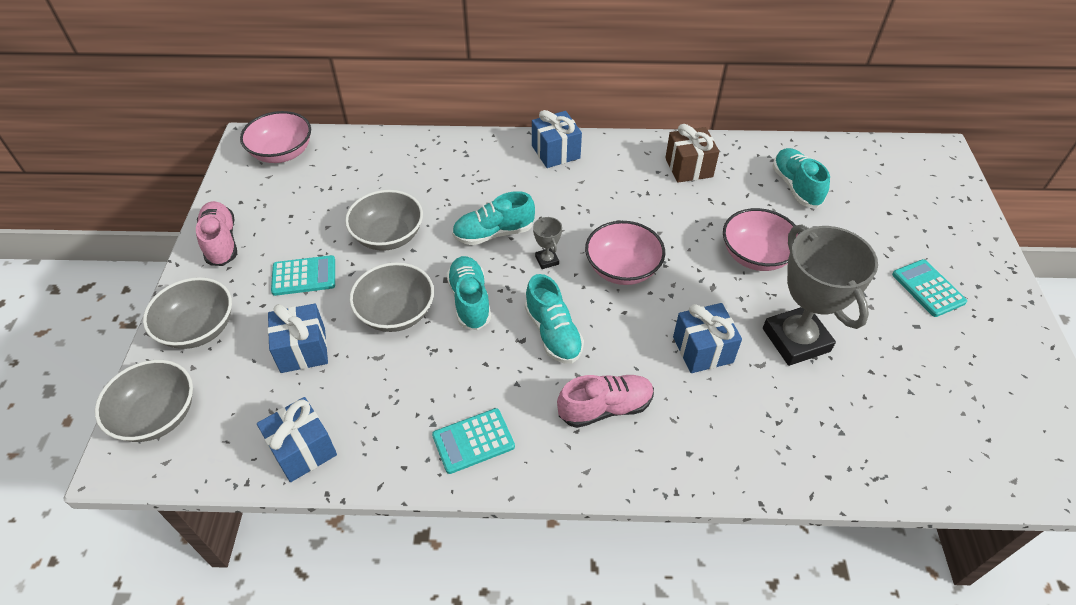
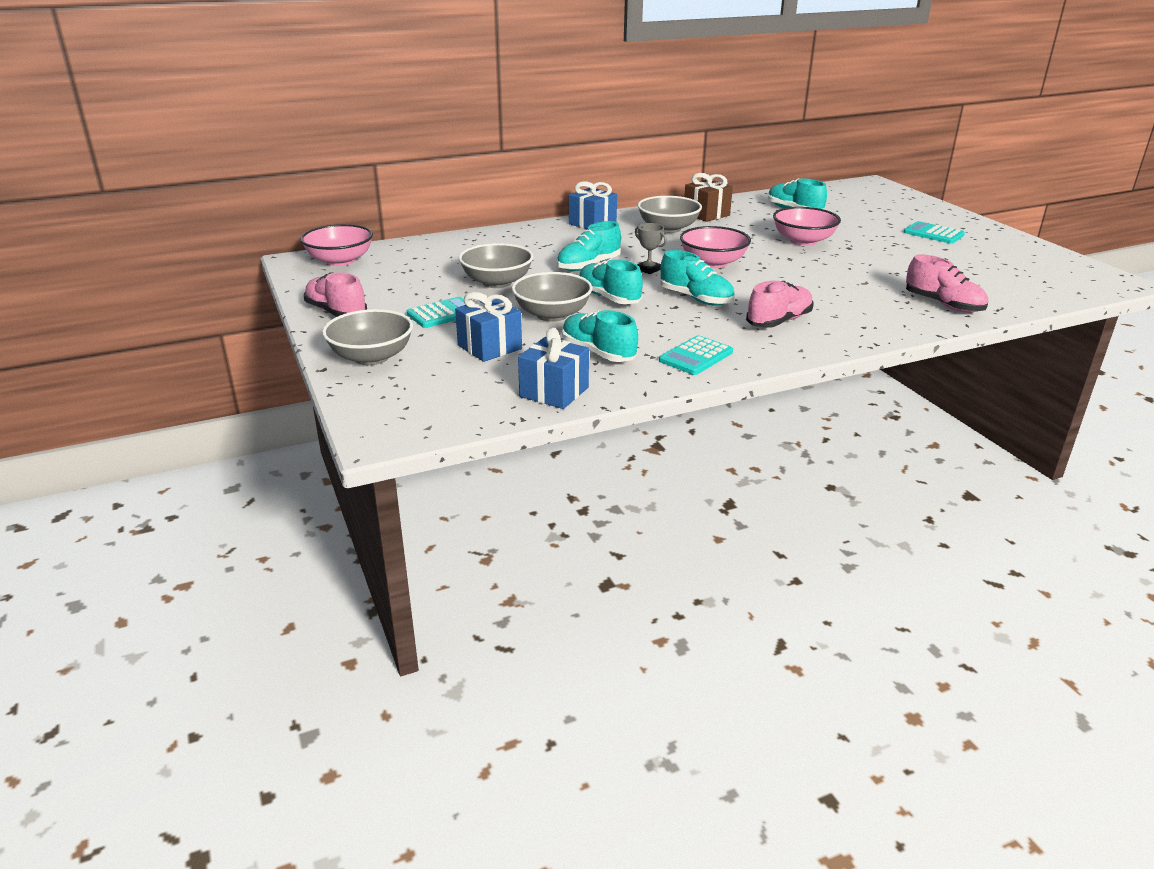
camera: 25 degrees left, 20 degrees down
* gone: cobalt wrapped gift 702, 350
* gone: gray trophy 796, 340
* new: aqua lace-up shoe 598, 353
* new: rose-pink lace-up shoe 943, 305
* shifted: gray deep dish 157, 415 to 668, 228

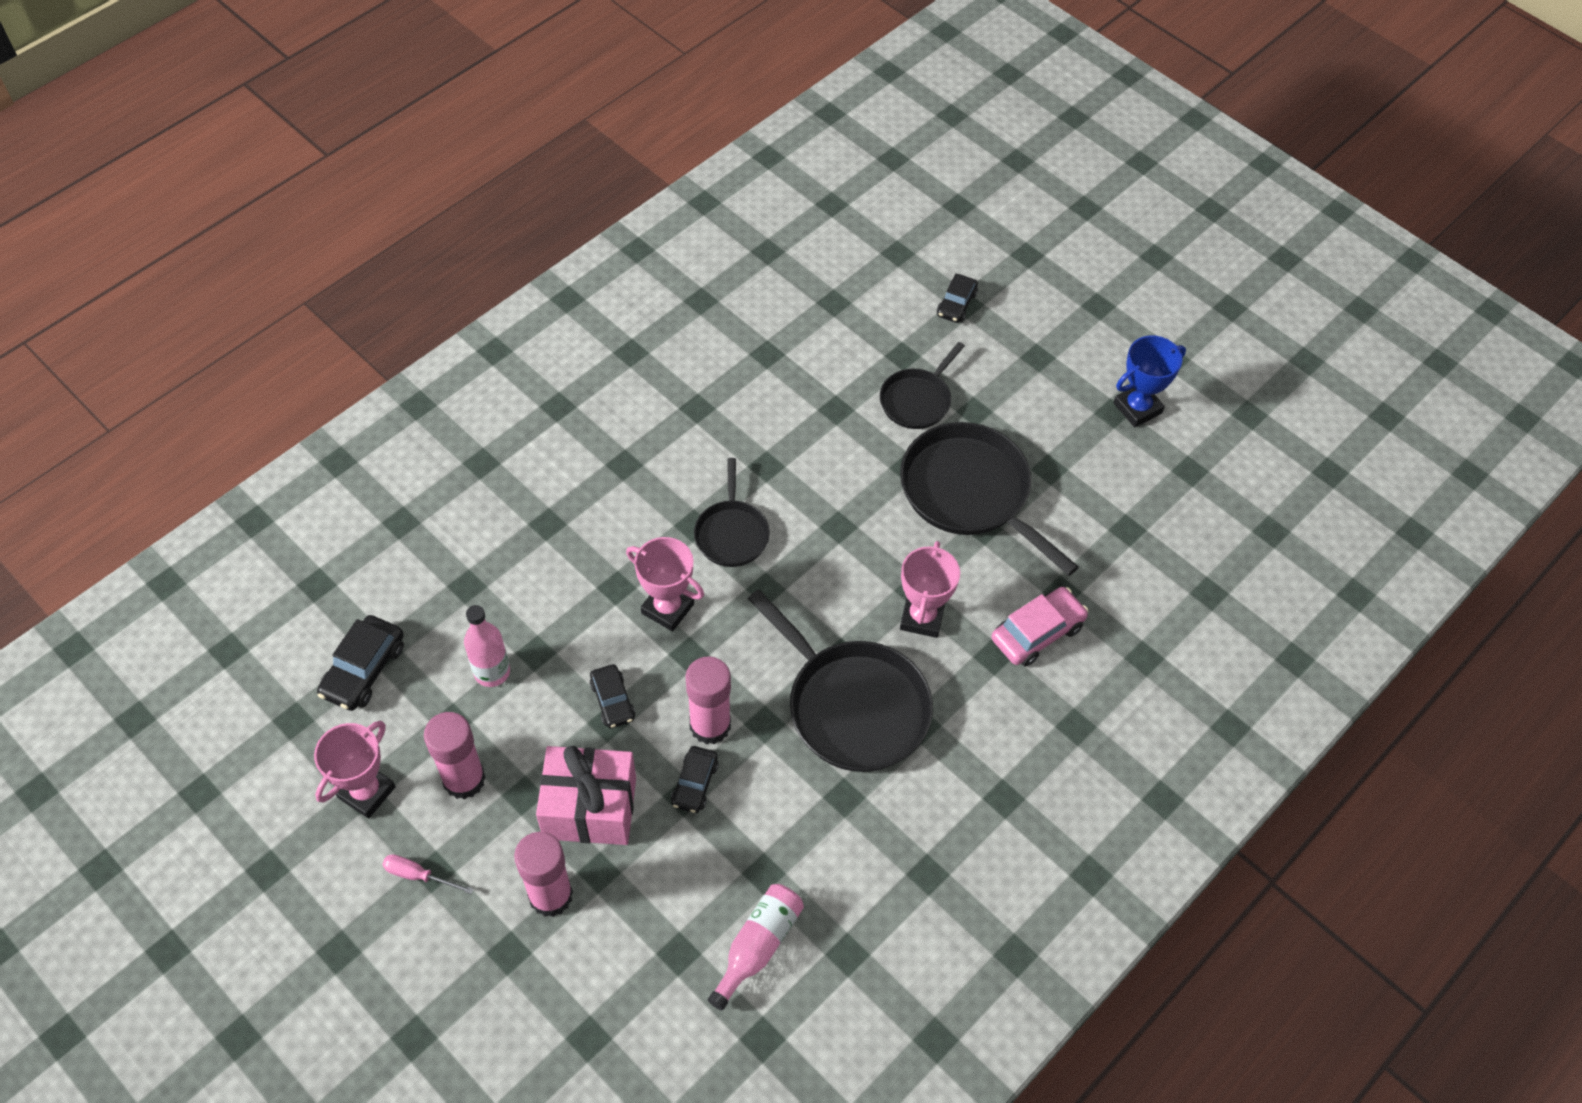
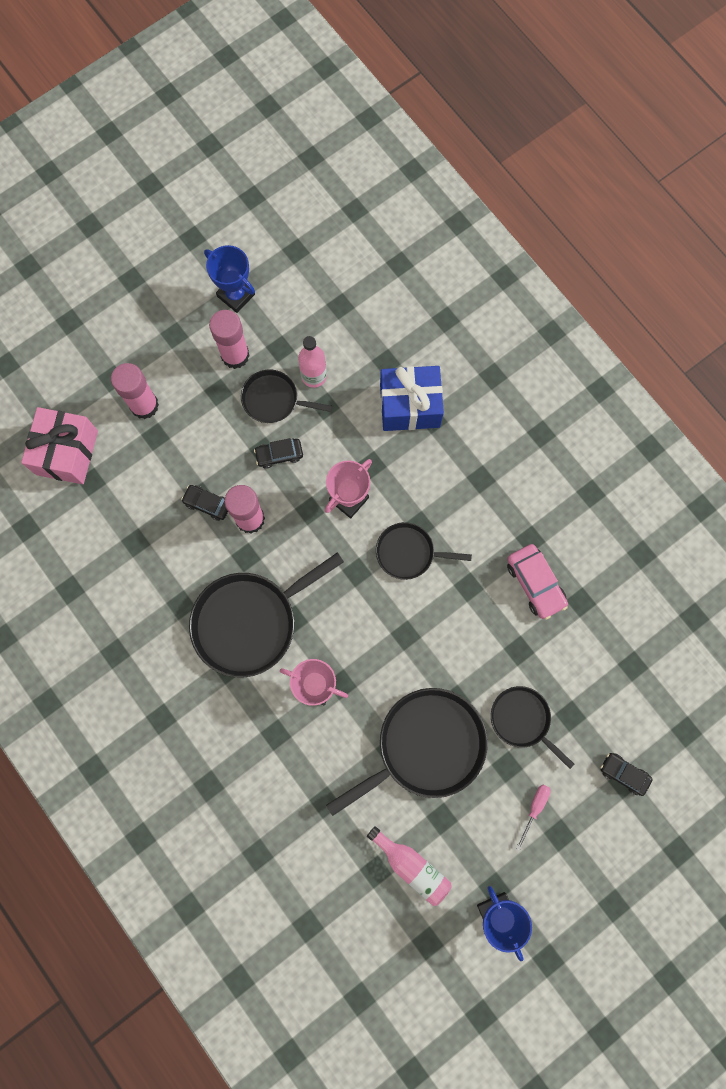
camera: 100 degrees right, 20 degrees up
* gone: jet-black automobile 364, 670
* new: jet-black skillet 273, 399
* new: cobalt wrapped gift 410, 406
* shifted: rose-pink hand screwdriver 418, 875 to 534, 808
* shifted: rose-pink wrapped gift 590, 808 to 67, 452
* shifted: rose-pink bottle 758, 946 to 412, 866
* shifted: rose-pink automobile 1037, 633 to 535, 583
* repainted: rose-pink trophy 366, 792 to cobalt trophy 236, 295

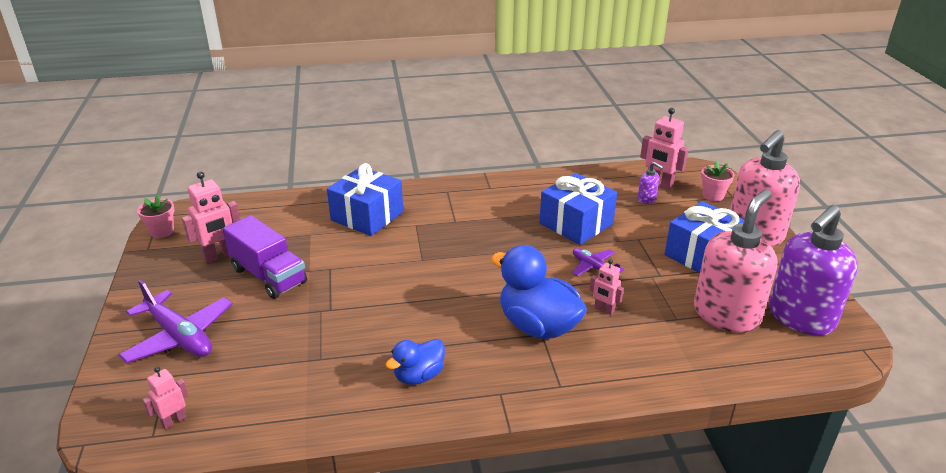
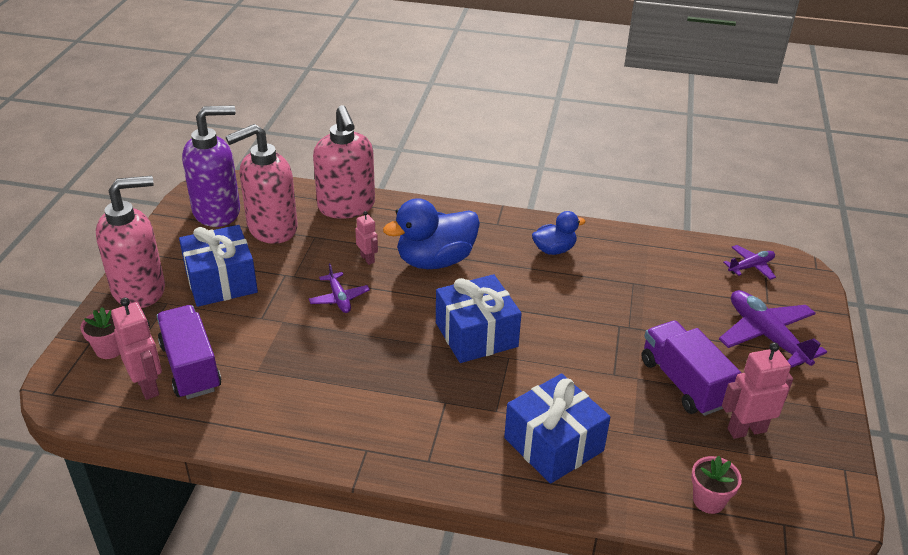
camera: 160 degrees left, 5 degrees up
* new: rose-pink pump bottle 346, 207
* shifted: rose-pink plant pot 162, 231 to 708, 500
* shifted: cobalt wrapped gift 576, 223 to 476, 334
* swapped: rose-pink robot 174, 420 to purple aeroplane 751, 267
* swapped: purple pump bottle 646, 199 to purple truck 191, 367
* rotated: cobalt rubber duck 538, 326 = 435, 261 90 degrees clockwise

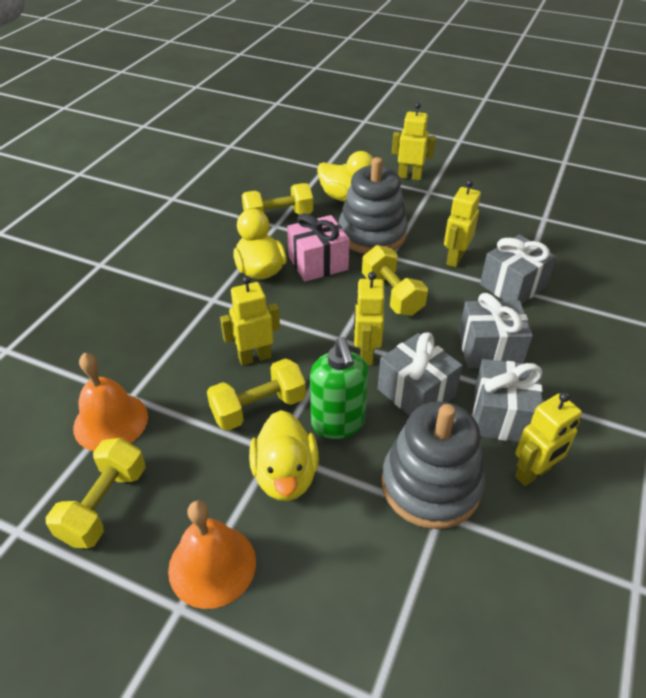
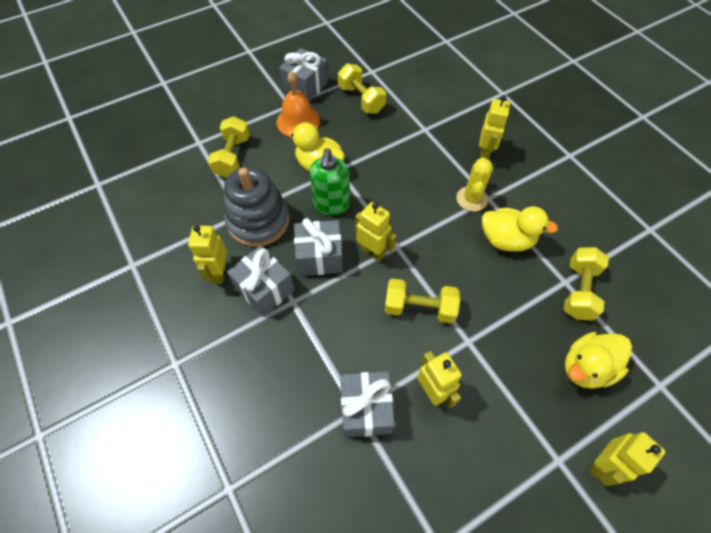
camera: 125 degrees right, 15 degrees up
* gone: orange-coloured hand bell 110, 421
* gone: rose-pink wrapped gift 318, 263
* gone: gray stacking rings 372, 234
* new: golden prickly plant 471, 199
* shifted: golden free weight 258, 408 to 232, 157
* shifted: golden robot 255, 357 to 485, 153
* shifted: gray wrapped gift 489, 349 to 305, 86
* rotated: emerald pump bottle 338, 423 = 331, 205 105 degrees counterclockwise

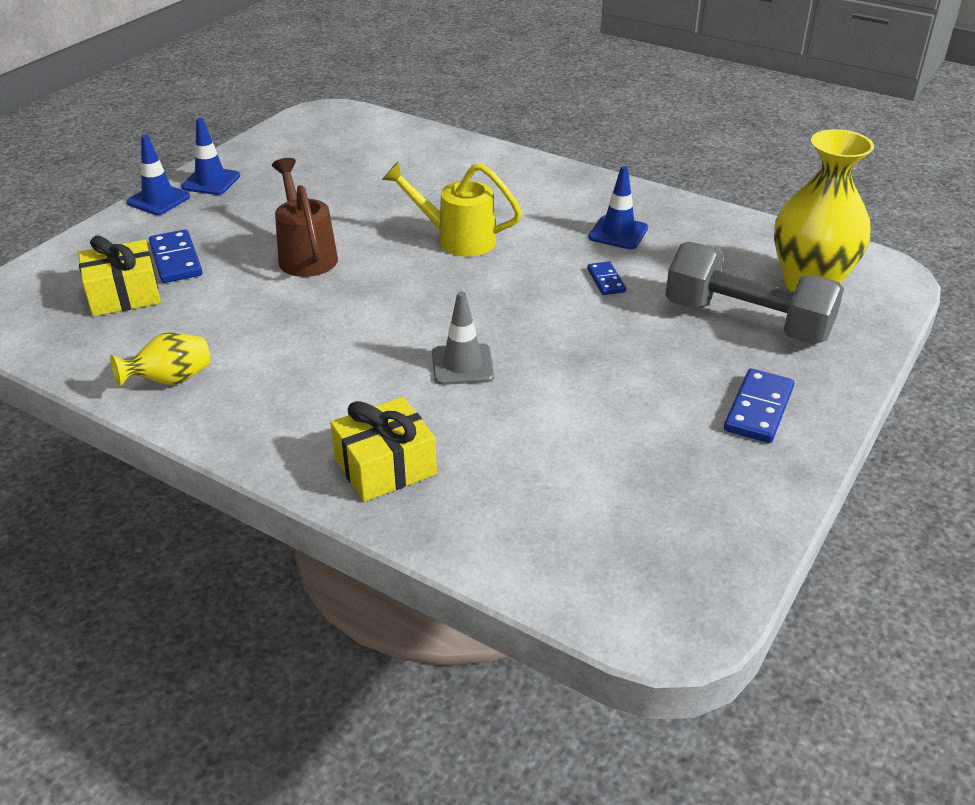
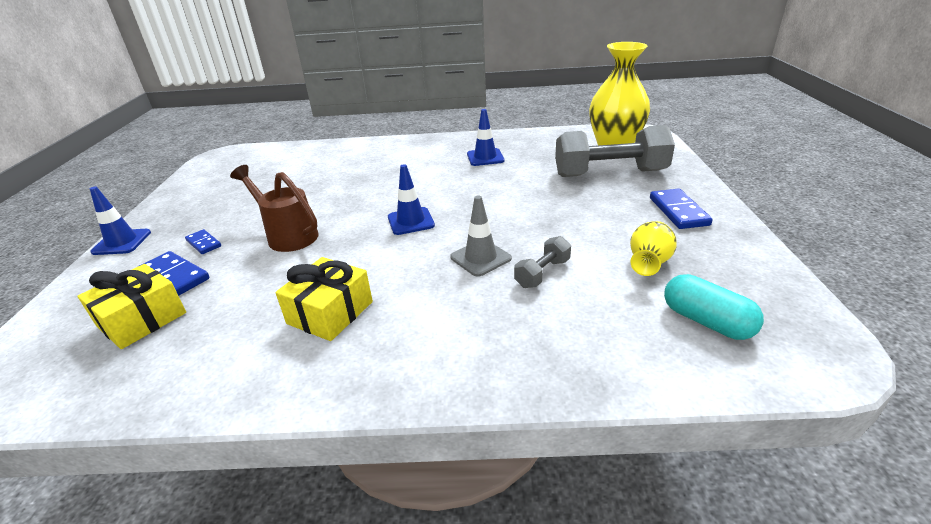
camera: 30 degrees left, 5 degrees down
* gone: golden watering can 456, 239
* new: gray free weight 542, 273
* new: aqua pill 706, 321
* shifted: golden flower vase 170, 380 to 649, 263
* shifted: cobalt traffic cone 211, 181 to 411, 221
* shifted: golden wrapped gift 385, 466 to 330, 313
* shifted: cobalt domino tile 606, 280 to 203, 243

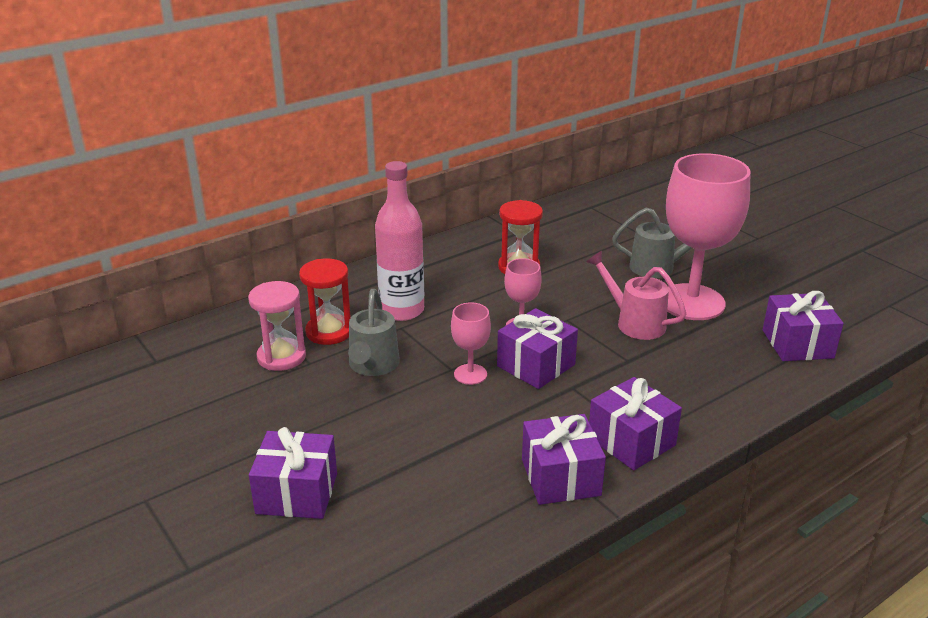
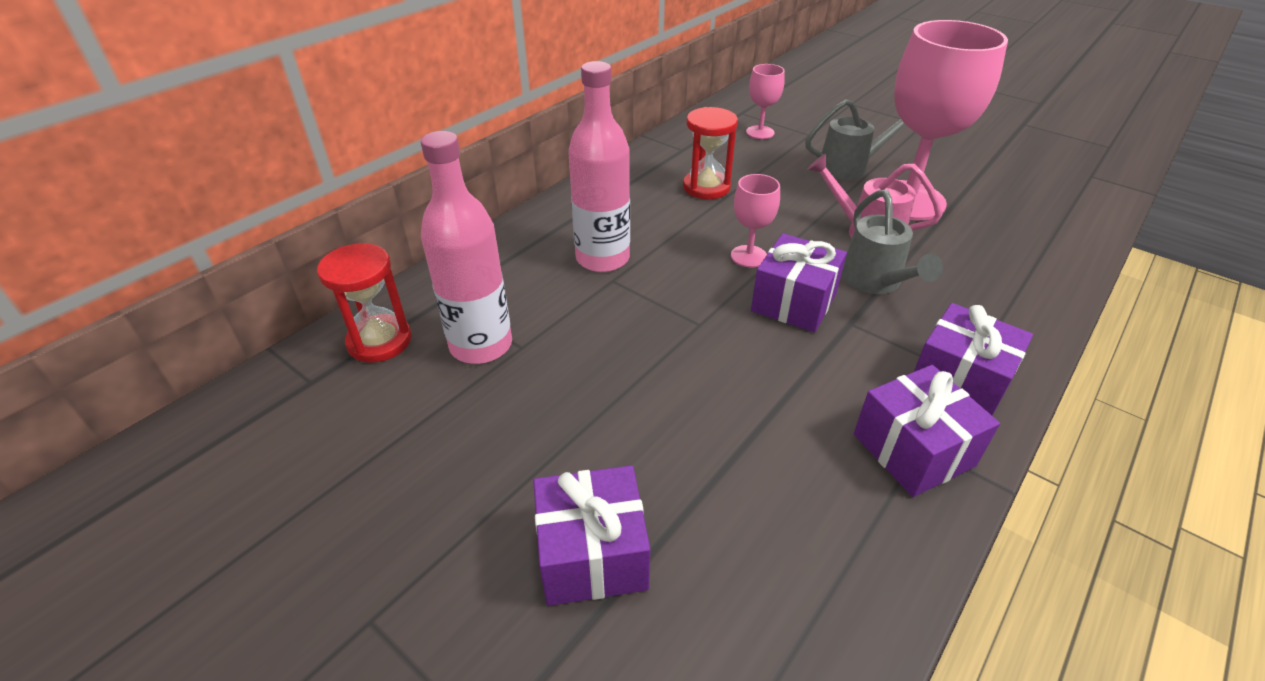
camera: 15 degrees left, 10 degrees up
* gone: purple wrapped gift 797, 344
* shifted: red hourglass 329, 332 to 379, 341
* shifted: gray watering can 372, 366 to 875, 282
* shifted: rose-pink goblet 470, 374 to 760, 132
* swapped: rose-pink hourglass 281, 357 to rose-pink bottle 481, 345

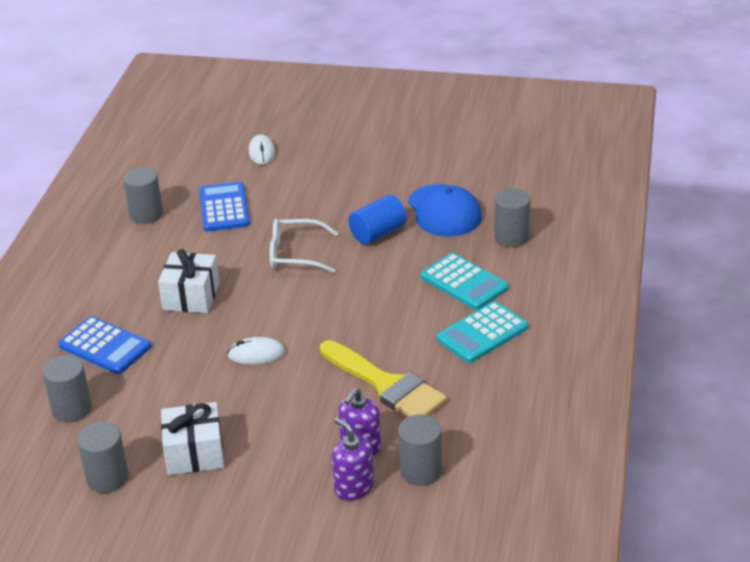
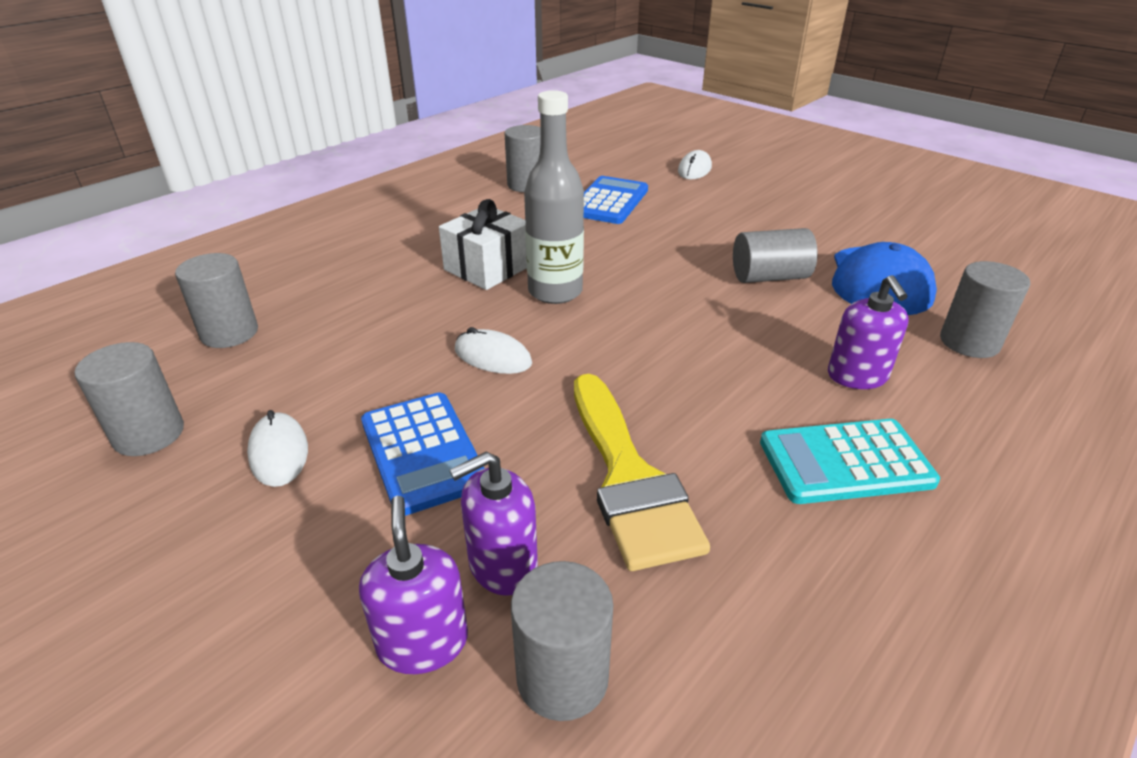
camera: 30 degrees right, 0 degrees up
* gone: white eyeglasses 296, 254
* new: gray bottle 555, 292
* shifted: cobalt adding machine 105, 346 to 423, 452
* swapped: white wrapped gift 194, 453 to white PC mouse 278, 452
* swapped: aqua adding machine 464, 282 to purple pump bottle 857, 376
* repainted: cobalt cylinder shape 378, 233 to gray cylinder shape 769, 277

